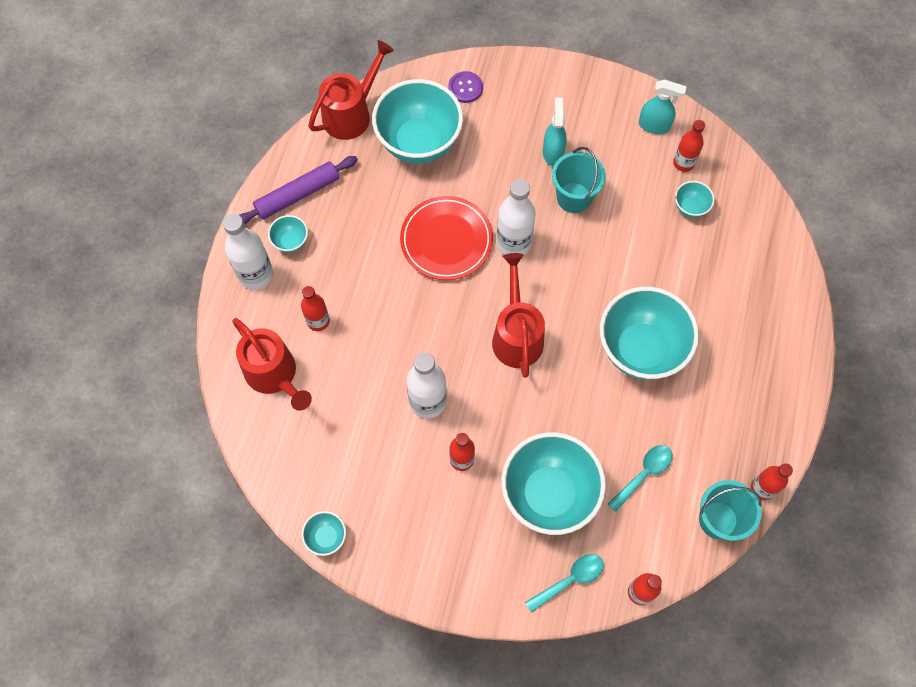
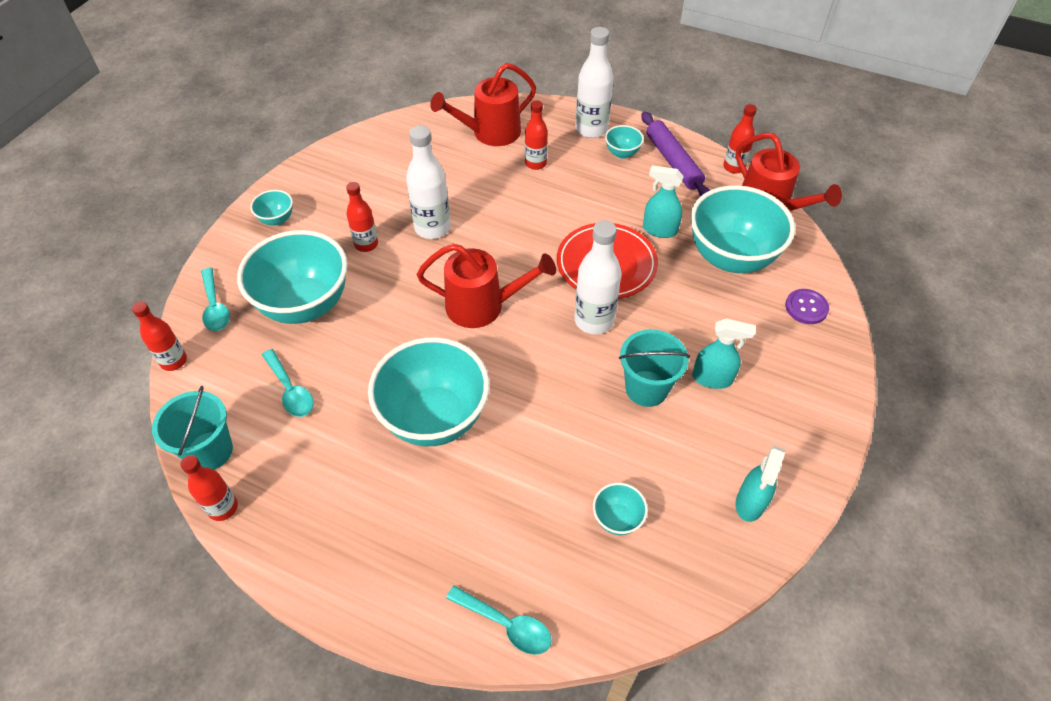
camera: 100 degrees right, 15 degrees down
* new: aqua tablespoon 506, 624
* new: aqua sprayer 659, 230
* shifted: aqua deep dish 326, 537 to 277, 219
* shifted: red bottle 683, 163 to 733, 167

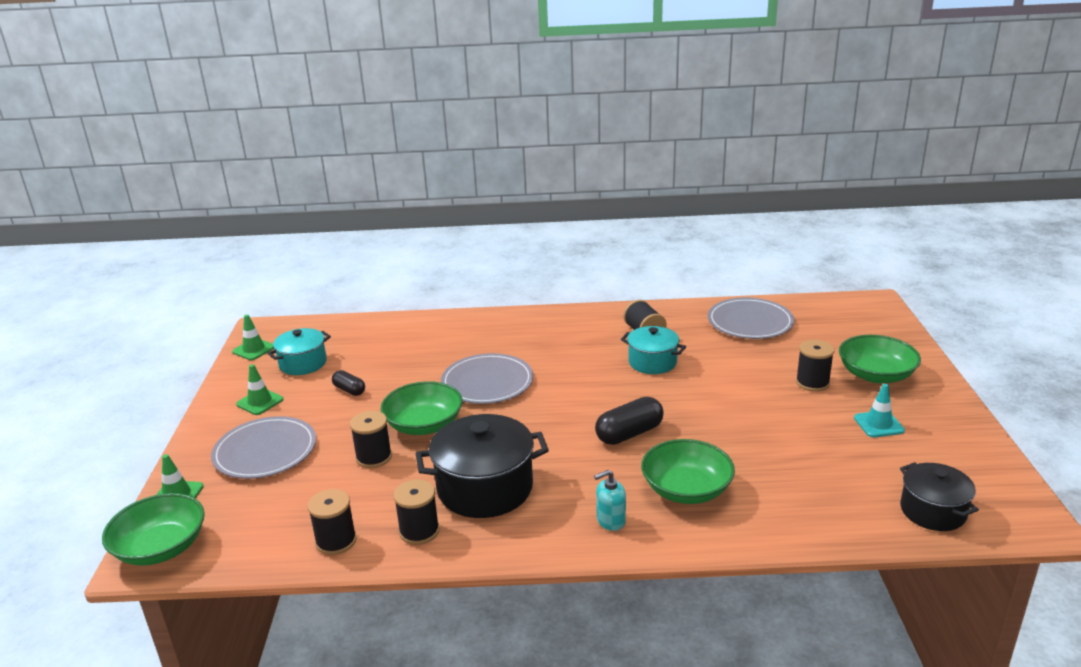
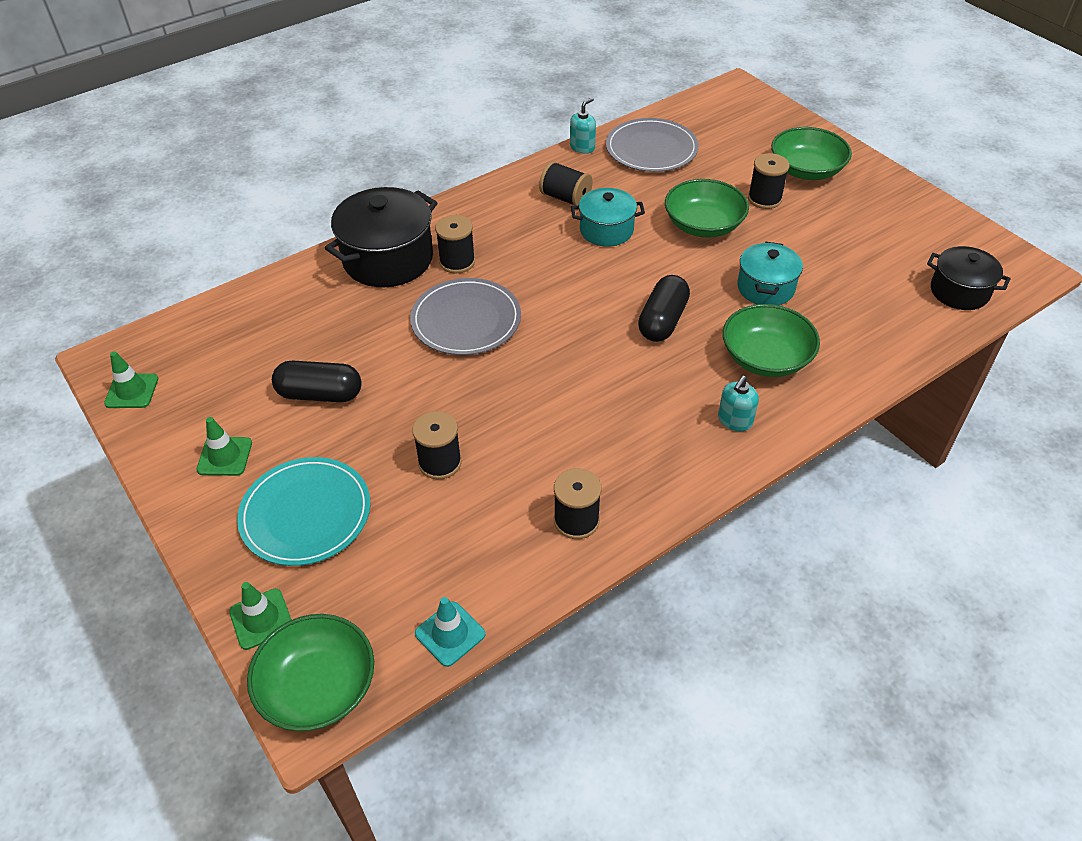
camera: 35 degrees left, 20 degrees up
* new: aqua pump bottle 582, 147
* shifted: aqua pot 303, 363 to 765, 288
* shifted: jet-black bobbin 336, 541 to 457, 262
* shifted: emerald deep dish 424, 425 to 703, 225
* shifted: jet-black pot 485, 488 to 388, 259
* shifted: aqua traffic cone 878, 424 to 450, 634
* repainted: gray plate 265, 451 to aqua plate 306, 514
* scaled: jet-black pill 349, 390 = 320, 394 x1.67

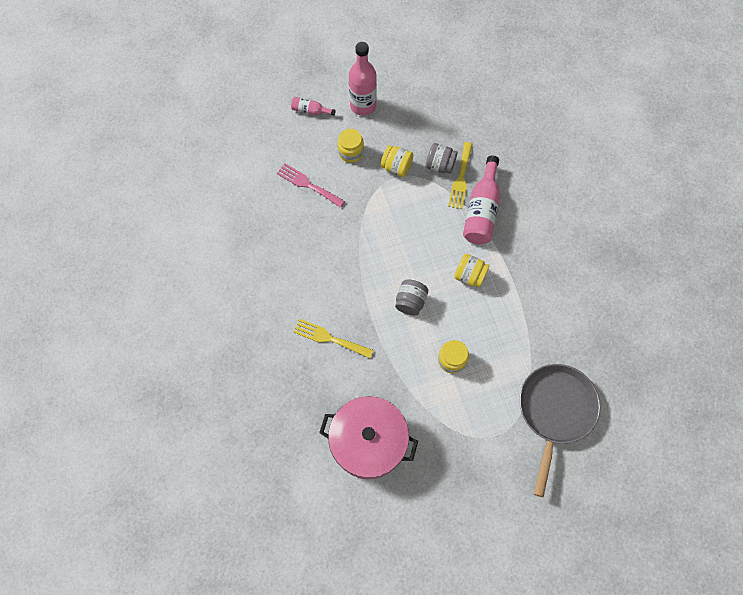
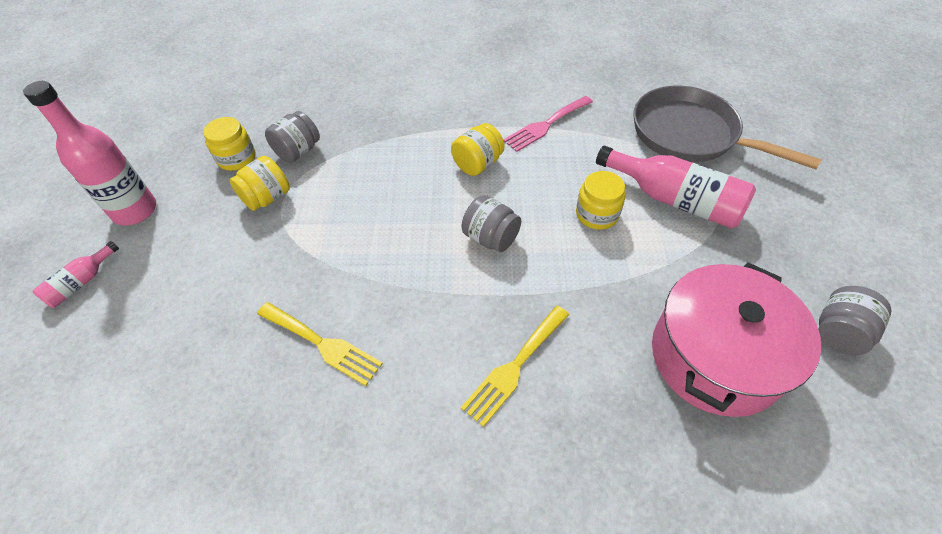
camera: 70 degrees left, 15 degrees down
* new: gray jam jar 838, 332
* shifted: rose-pink table fork 308, 184 to 546, 125
* shifted: golden jam jar 350, 152 to 237, 158
* shifted: golden table fork 461, 178 to 322, 344
* shifted: rose-pink bottle 481, 210 to 674, 200

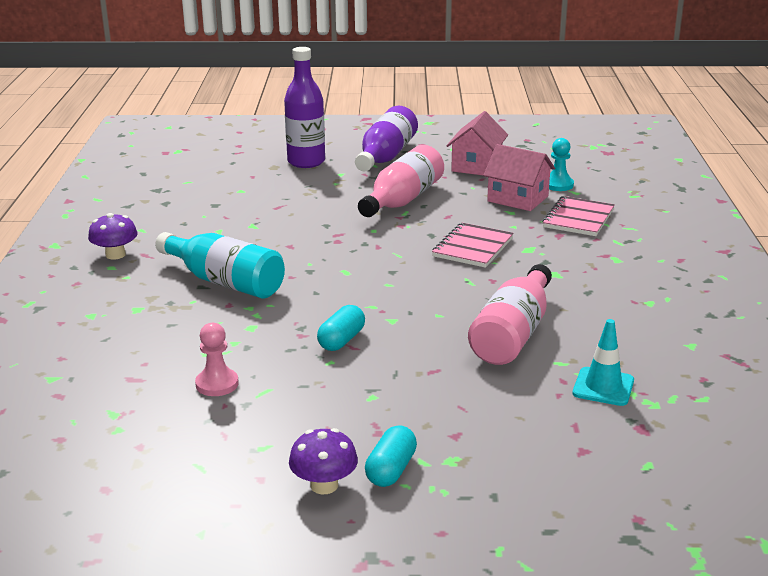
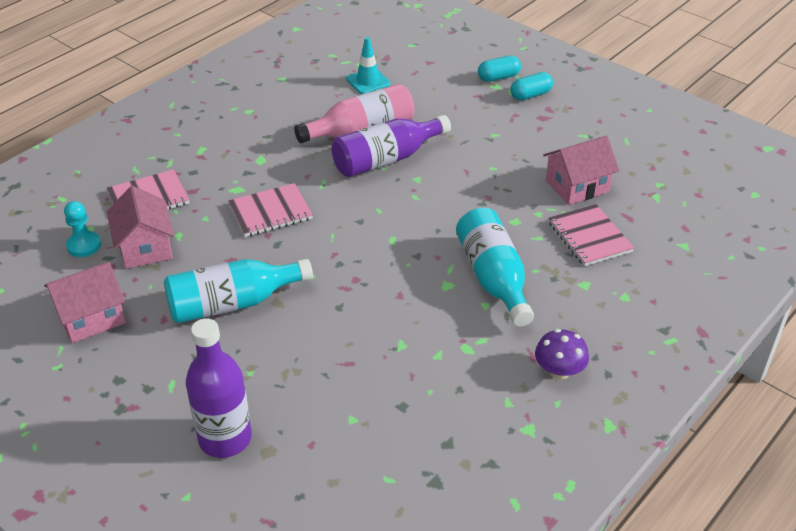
camera: 140 degrees left, 15 degrees up
* gone: purple toadstool 324, 485
* new: rose-pink exercise book 589, 237
* shifted: aqua pill 341, 340 to 498, 77
* shifted: purple bottle 386, 156 to 386, 159
* swapped: rose-pink chess pawn 217, 384 to rose-pink house 577, 186
* repainted: rose-pink bottle 402, 200 to aqua bottle 232, 303

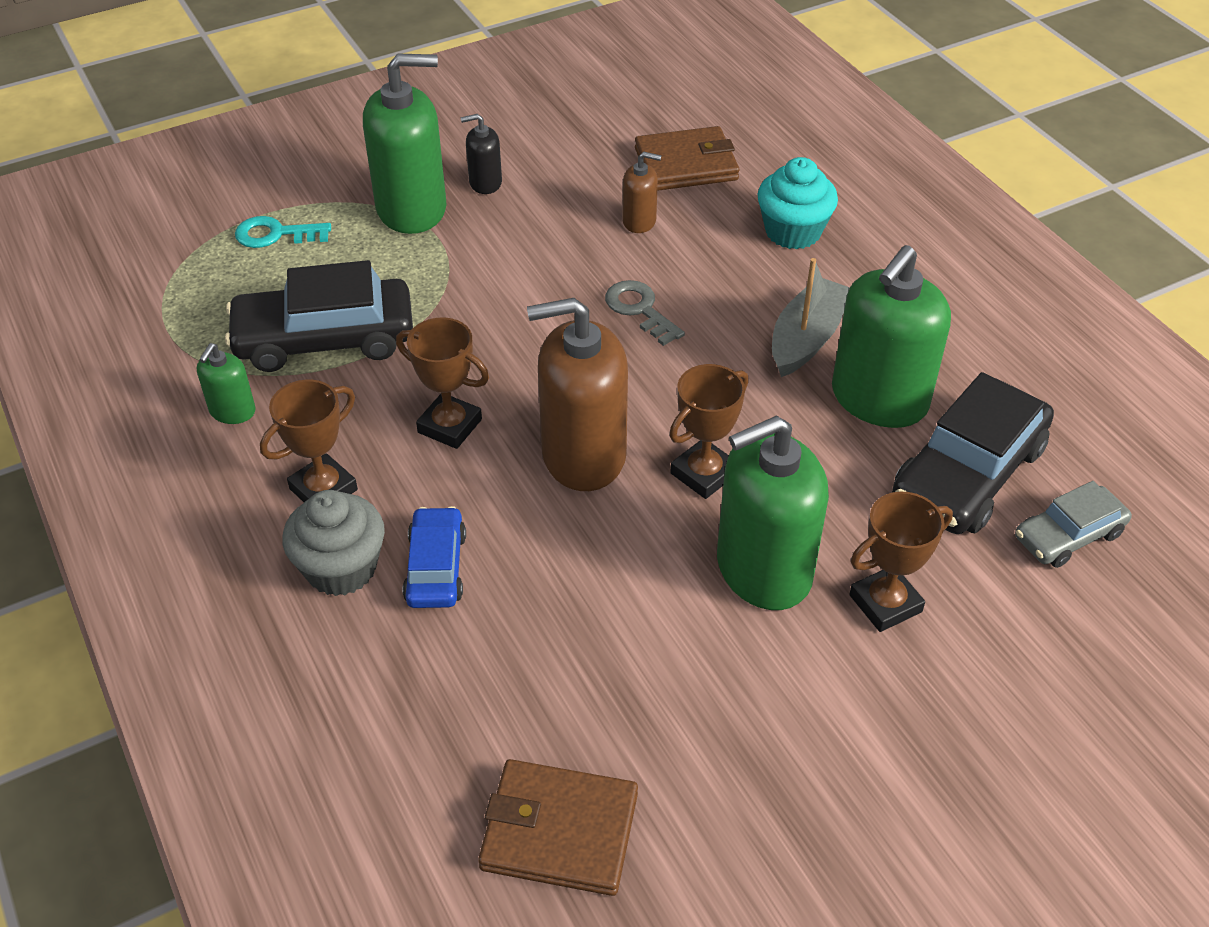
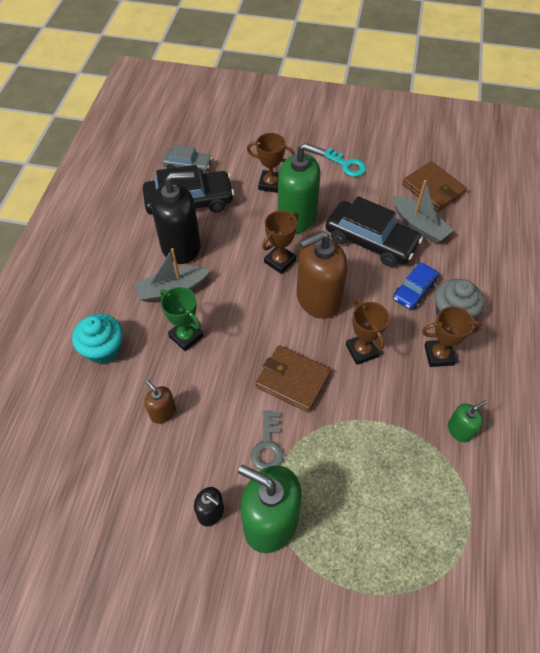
camera: 140 degrees left, 10 degrees up
* new: emerald trophy 186, 336
* new: gray toy boat 419, 225
* shifted: jet-black automobile 325, 339 to 371, 241
* shifted: aqua latchkey 276, 234 to 347, 165
* shifted: gray latchkey 640, 310 to 268, 446
* shifted: russet wallet 686, 164 to 293, 380
* repainted: emerald pump bottle 879, 399 to jet-black pump bottle 181, 246
* rotated: russet pump bottle 583, 455 = 318, 299 120 degrees clockwise
* rotated: russet trophy 704, 473 = 280, 261 45 degrees counterclockwise

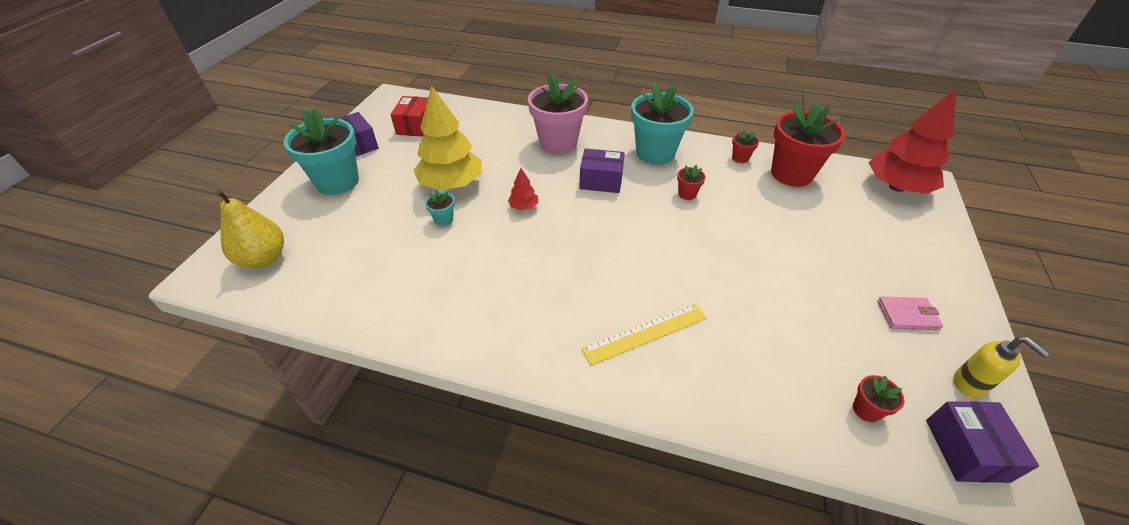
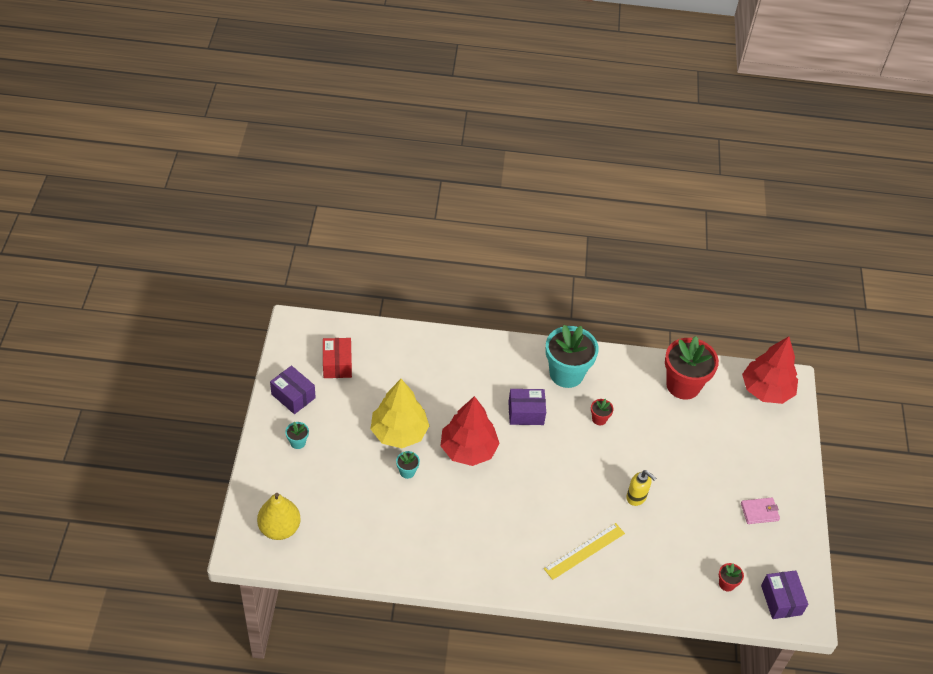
camera: 15 degrees left, 5 degrees up
* gone: rose-pink plant pot 558, 143
* gone: red plant pot 740, 158
* shifted: golden pump bottle 970, 383 to 636, 497
* scaled: aqua plant pot 337, 182 = 298, 442 x0.42
* scaled: red toy tree 523, 206 = 468, 449 x2.30

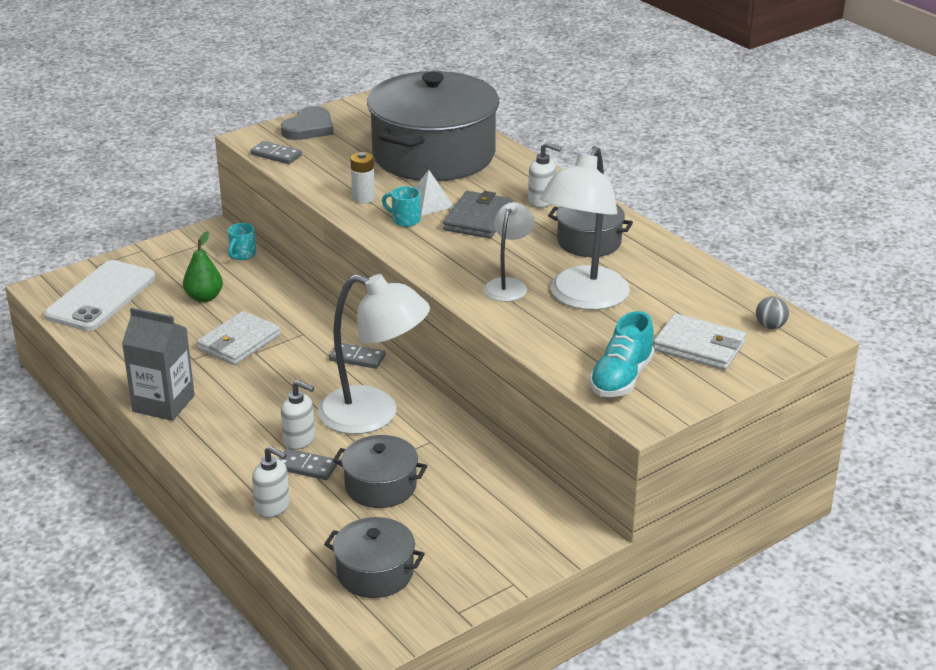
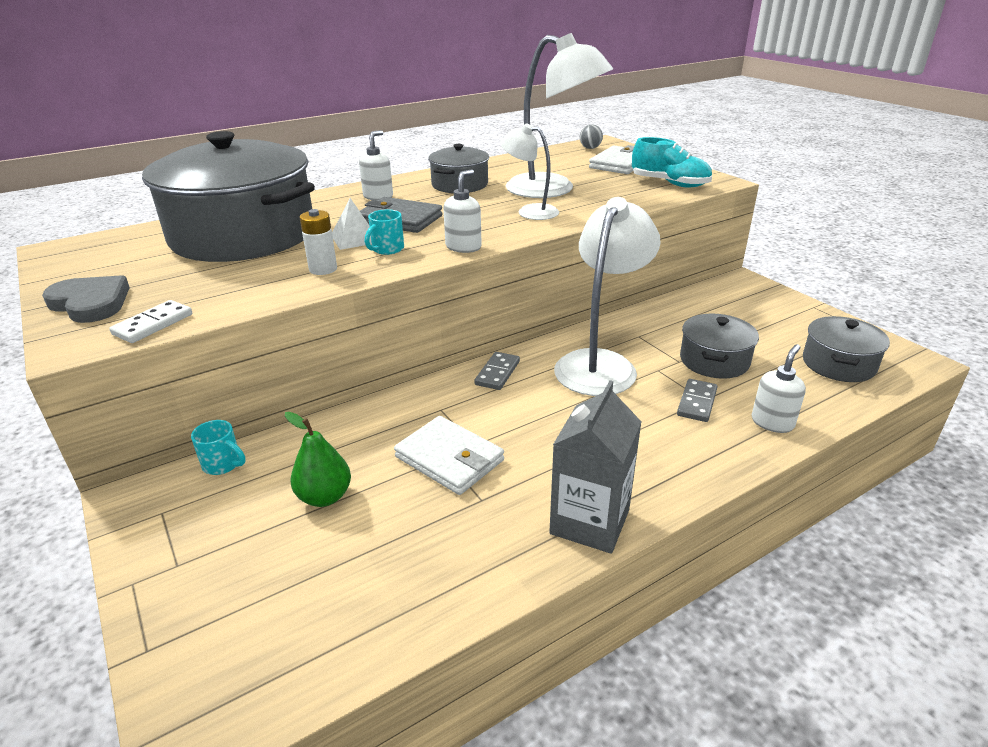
camera: 85 degrees left, 0 degrees up
* gone: white phone 101, 296
* shifted: white pump bottle 299, 440 to 463, 247
* repainted: gray domino tile 276, 155 to white domino tile 153, 324

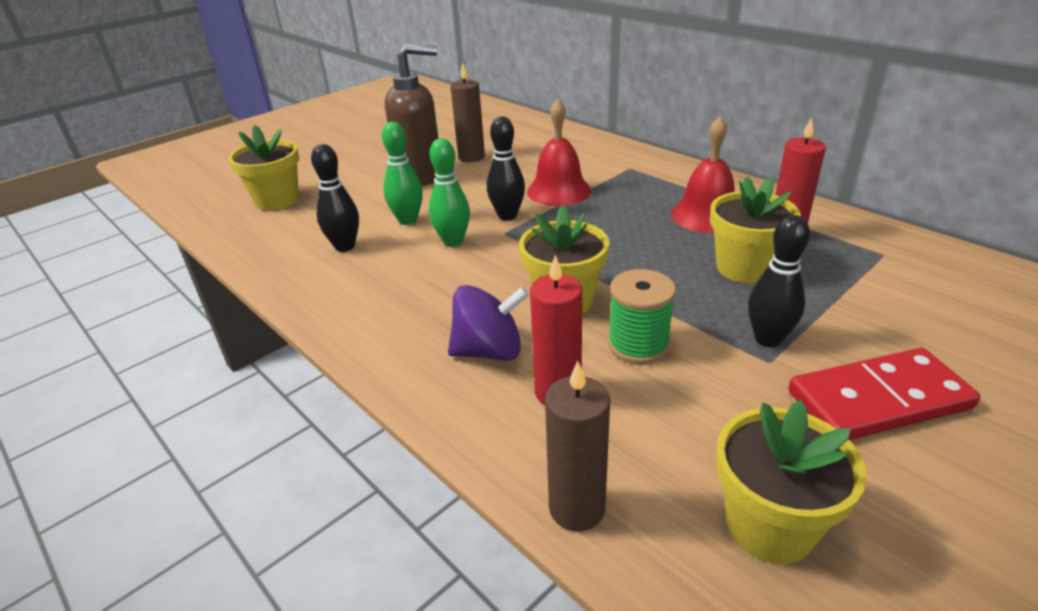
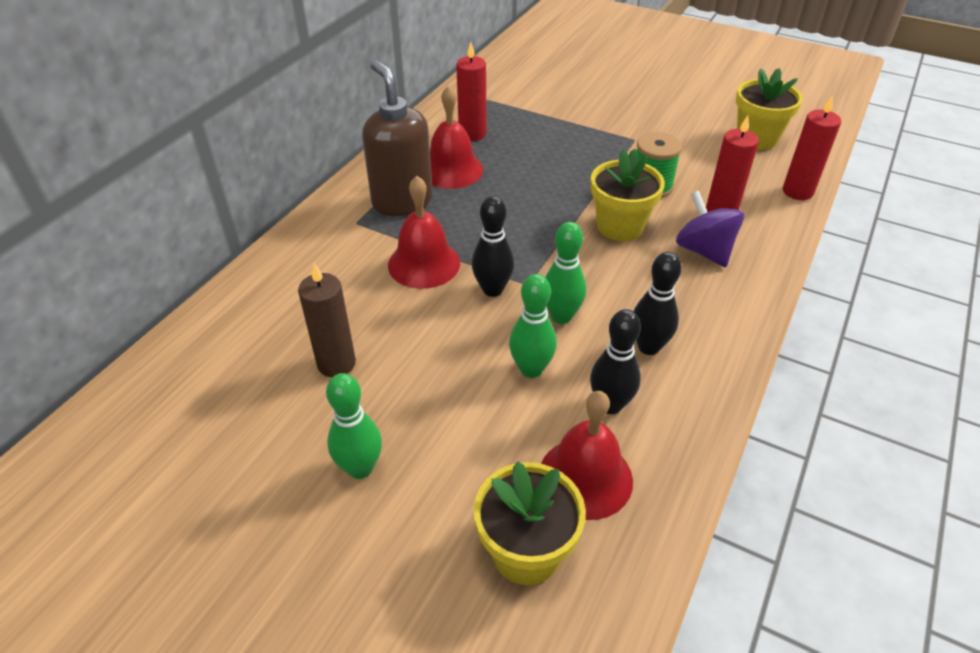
camera: 110 degrees left, 10 degrees up
* gone: golden plant pot 744, 268
* gone: red domino tile 878, 400
* new: emerald skittle 360, 468
* new: red hand bell 585, 477
* shifted: russet pump bottle 421, 176 to 402, 201
* shifted: jet-black skittle 768, 339 to 648, 347
* repainted: russet wax candle 577, 508 to red wax candle 797, 191

